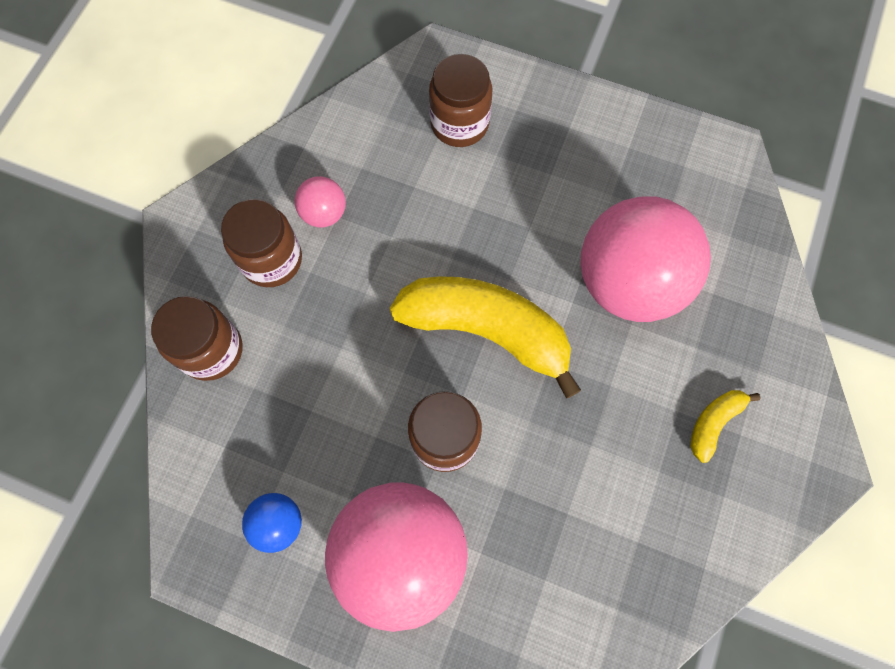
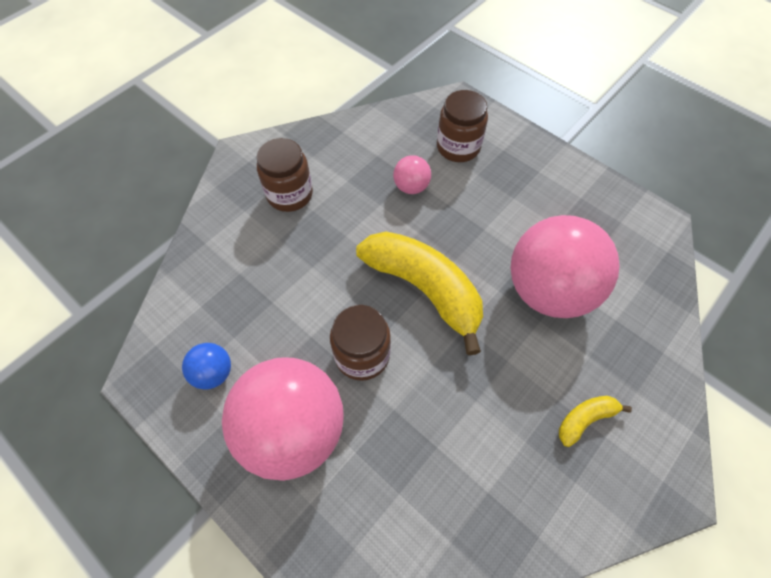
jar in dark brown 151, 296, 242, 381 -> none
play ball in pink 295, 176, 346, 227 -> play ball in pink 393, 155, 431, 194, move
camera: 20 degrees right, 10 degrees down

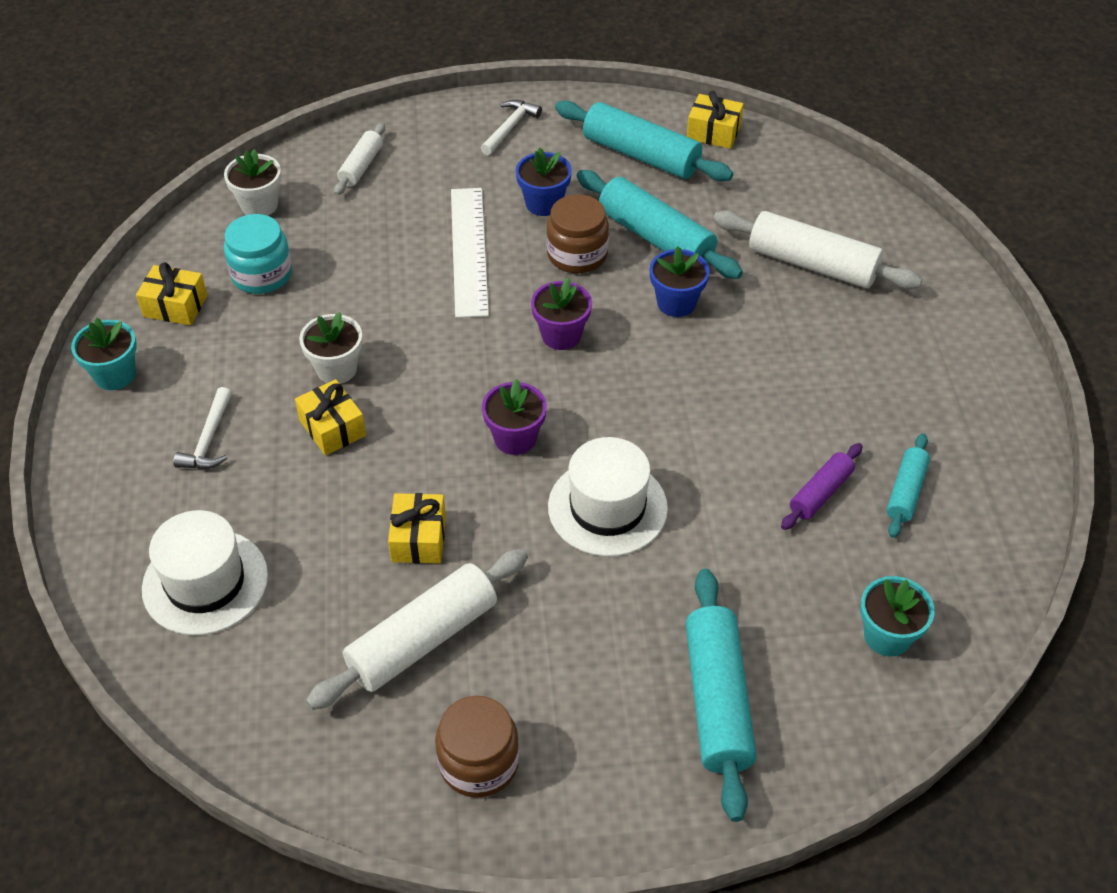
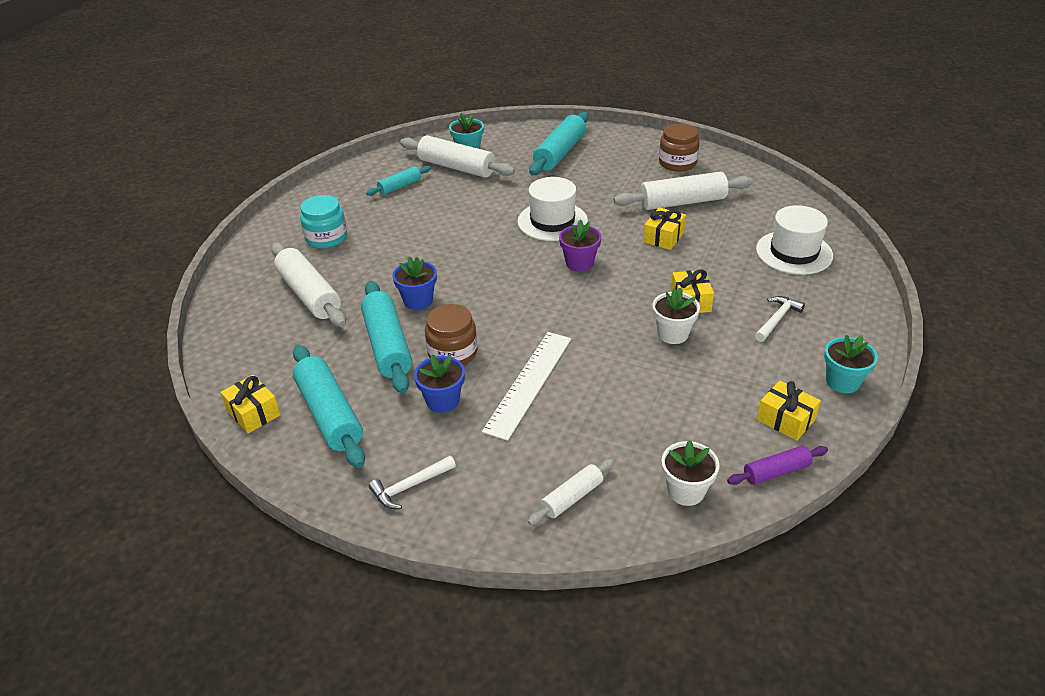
plant pot in violet 531, 278, 592, 350 -> none
none -> rolling pin in snow-white 400, 135, 515, 178
jar in turquoise 224, 214, 292, 294 -> jar in turquoise 300, 195, 347, 248, move
rolling pin in violet 781, 443, 863, 530 -> rolling pin in violet 727, 446, 828, 485, move
camera: 150 degrees left, 10 degrees down

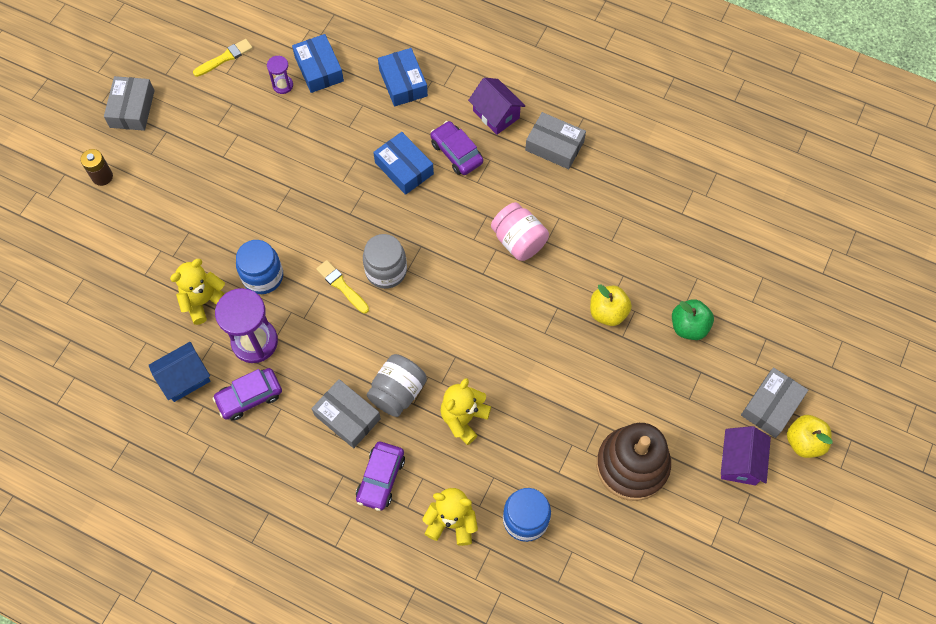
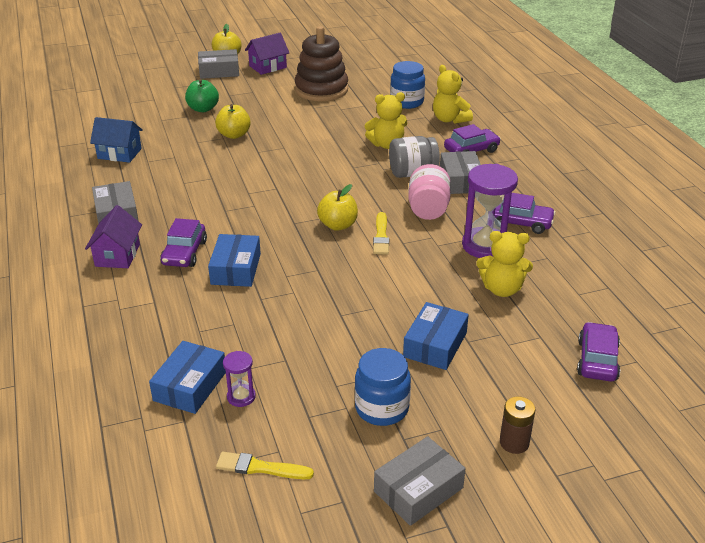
none -> car in violet 577, 322, 620, 382
toy house in cobalt 149, 342, 210, 402 -> toy house in cobalt 90, 117, 143, 163, move
jar in cobalt 236, 240, 283, 294 -> jar in cobalt 355, 348, 411, 426, move
box in cobalt 378, 48, 428, 107 -> box in cobalt 403, 302, 469, 370, move
jar in pink 491, 202, 549, 261 -> jar in pink 408, 164, 451, 220, move
jar in gray 363, 234, 407, 289 -> toy apple in yellow 317, 184, 358, 231
camera: 135 degrees left, 30 degrees down

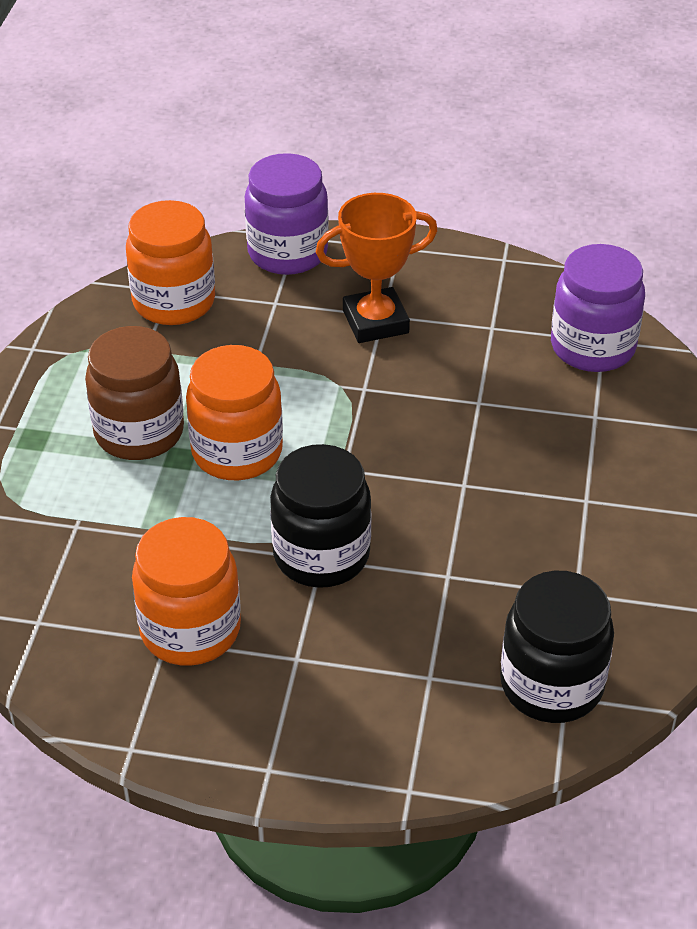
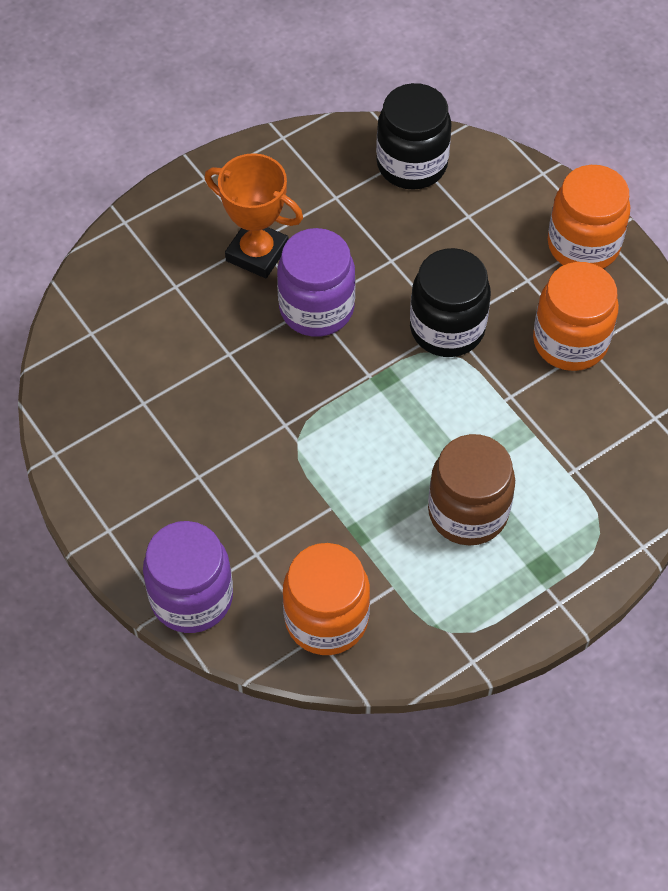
jar in orange-coloured 186, 345, 283, 480 -> jar in orange-coloured 548, 165, 630, 269, move
trophy in orange-coloured 316, 193, 438, 343 -> trophy in orange-coloured 205, 153, 303, 278, move
jar in violet 551, 244, 645, 372 -> jar in violet 277, 228, 355, 337, move
camera: 135 degrees left, 15 degrees up

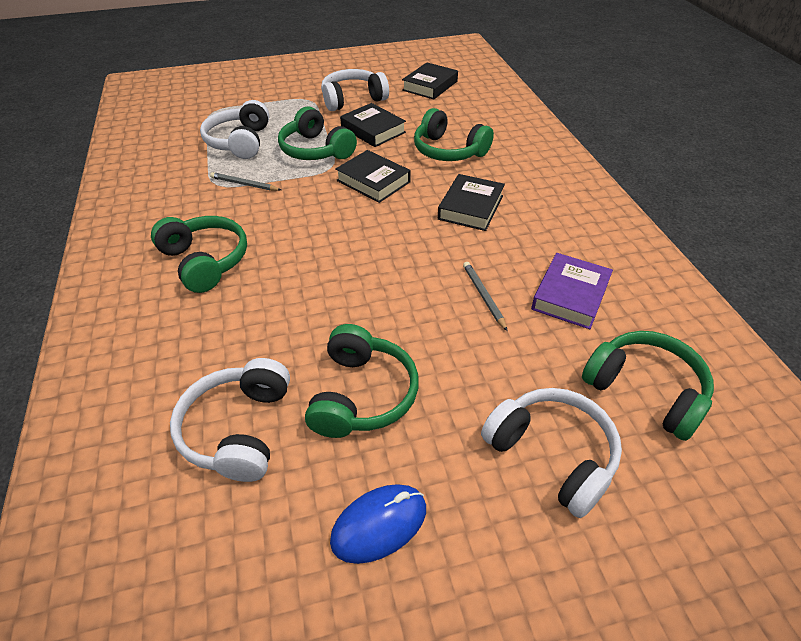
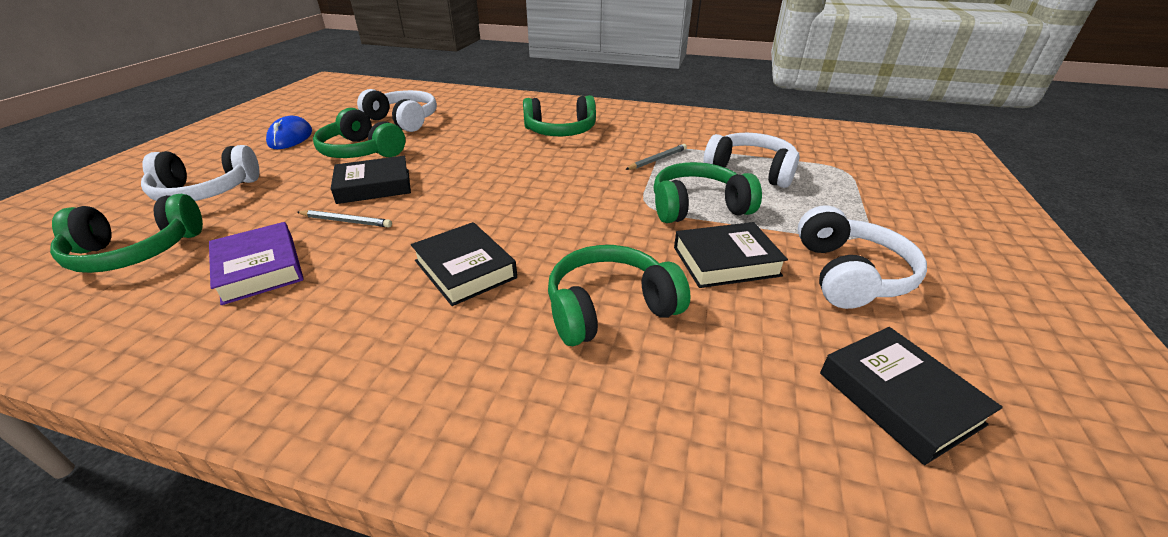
book in black 335, 150, 411, 203 -> book in black 331, 156, 411, 204, move
camera: 120 degrees right, 10 degrees down

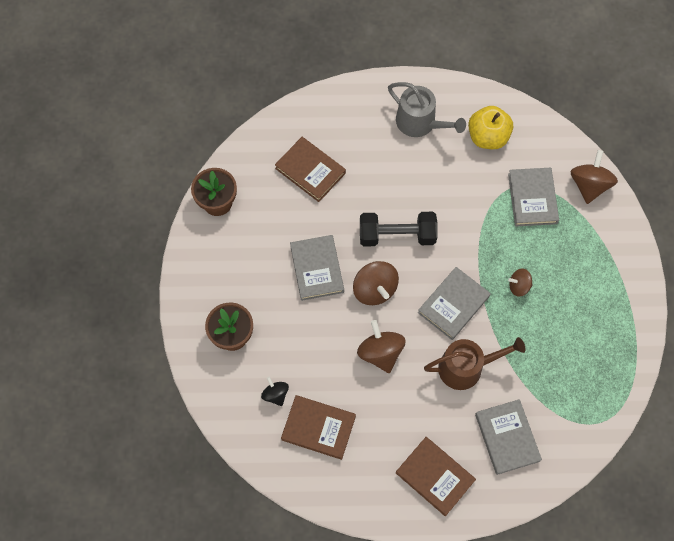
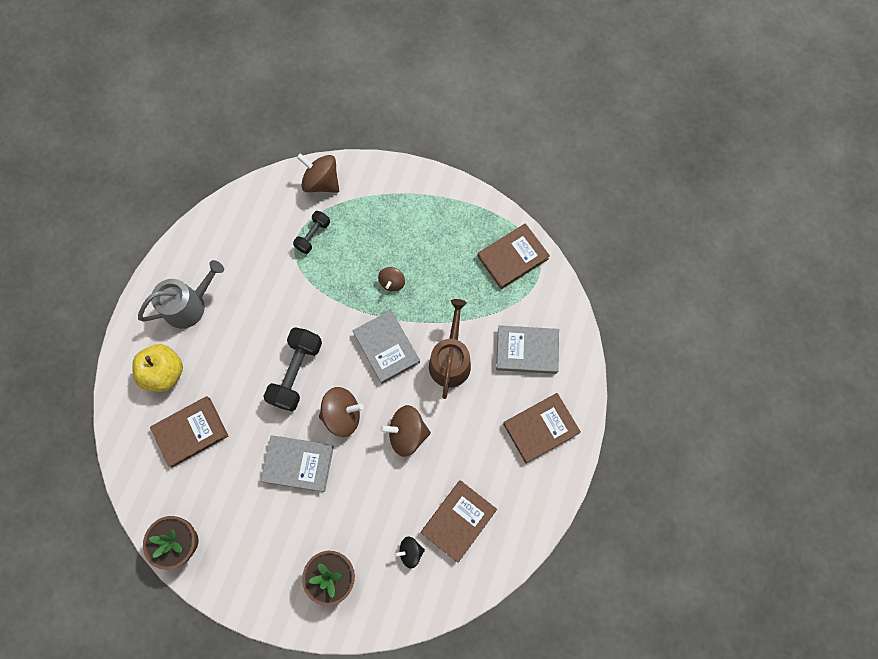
none -> book in dark brown 477, 223, 550, 289
toy apple in yellow 468, 106, 513, 149 -> toy apple in yellow 132, 344, 183, 392, move
book in gray 508, 168, 559, 226 -> free weight in black 293, 211, 330, 254
camera: 70 degrees left, 5 degrees up

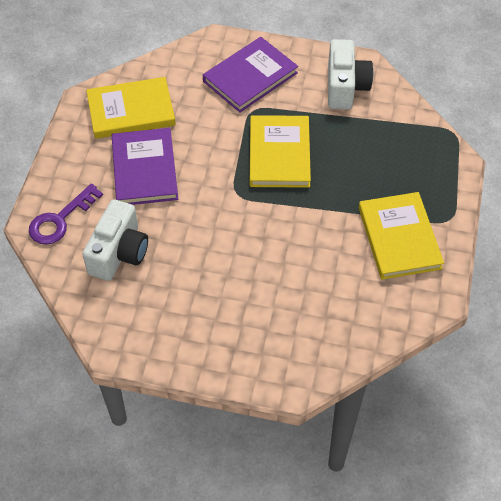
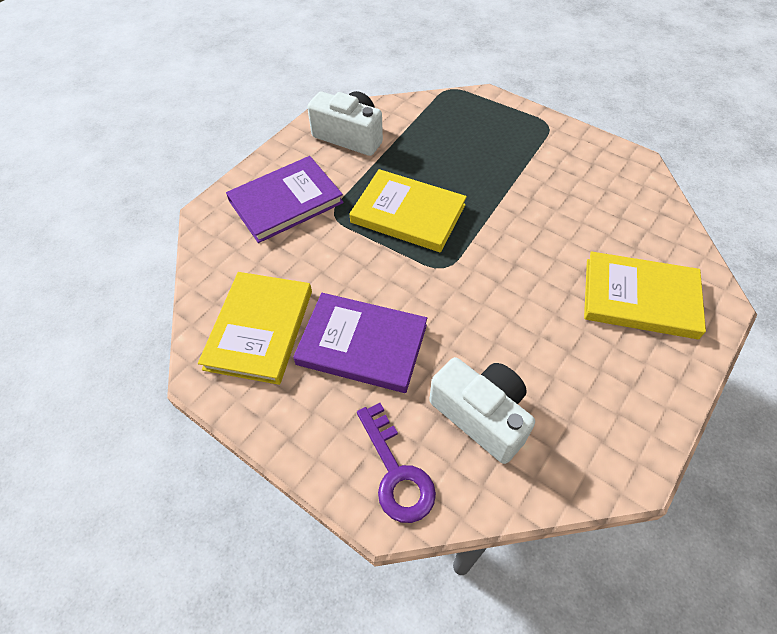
book in yellow 359, 192, 444, 280 -> book in yellow 584, 251, 706, 339, move
book in violet 203, 37, 298, 113 -> book in violet 226, 156, 344, 243, 75 degrees clockwise
camera: 65 degrees left, 0 degrees up

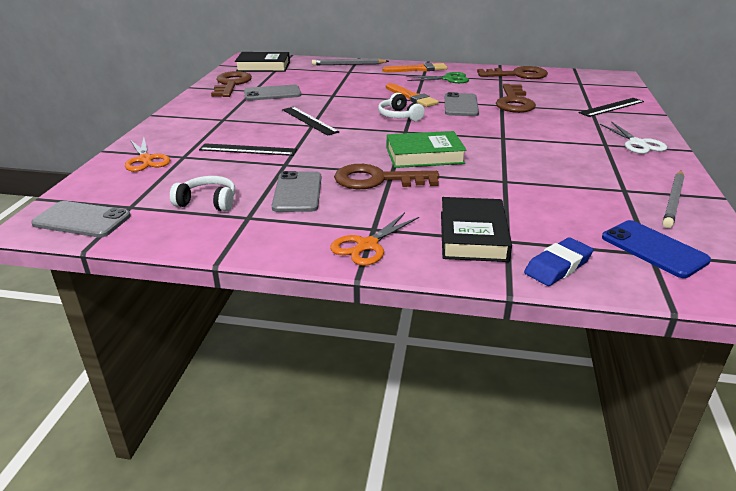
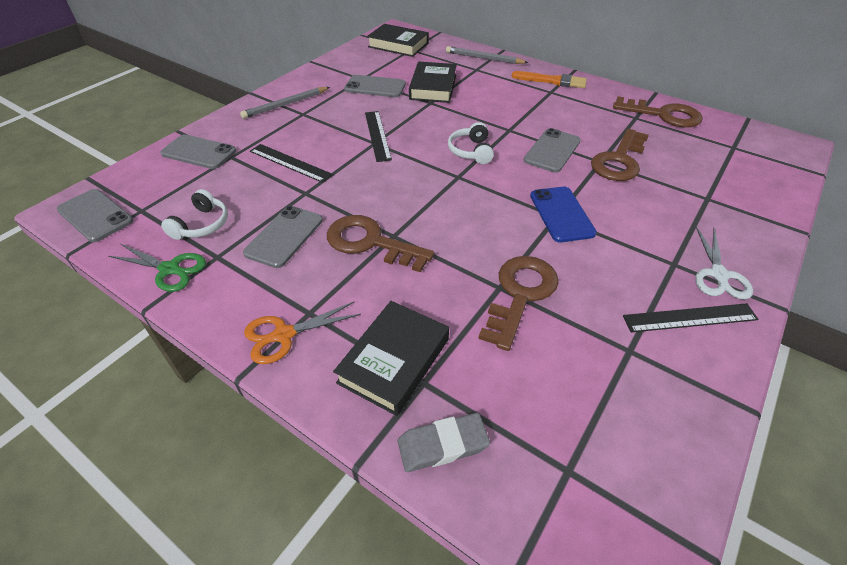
paintbrush in orange-coloured 386, 83, 439, 107 -> none
book in green 386, 131, 467, 168 -> none
none -> book in black 409, 62, 457, 103
key in dark brown 211, 71, 252, 97 -> key in dark brown 478, 256, 559, 351, move
pair of scissors in green 406, 72, 469, 83 -> pair of scissors in green 108, 244, 206, 292, move
straightedge in black 579, 98, 644, 117 -> straightedge in black 623, 303, 759, 332, move
mobile phone in cobalt 602, 220, 711, 278 -> mobile phone in cobalt 530, 187, 597, 242, move
wooden pencil in gray 663, 171, 684, 228 -> wooden pencil in gray 240, 87, 330, 119, move
pair of scissors in orange-coloured 125, 137, 170, 172 -> mobile phone in gray 160, 134, 236, 169
gum eraser in cobalt 524, 237, 594, 286 -> gum eraser in gray 398, 413, 490, 472
over-ear headphones in snow-white 170, 176, 235, 211 -> over-ear headphones in snow-white 161, 189, 228, 240, 75 degrees clockwise
camera: 25 degrees right, 15 degrees up

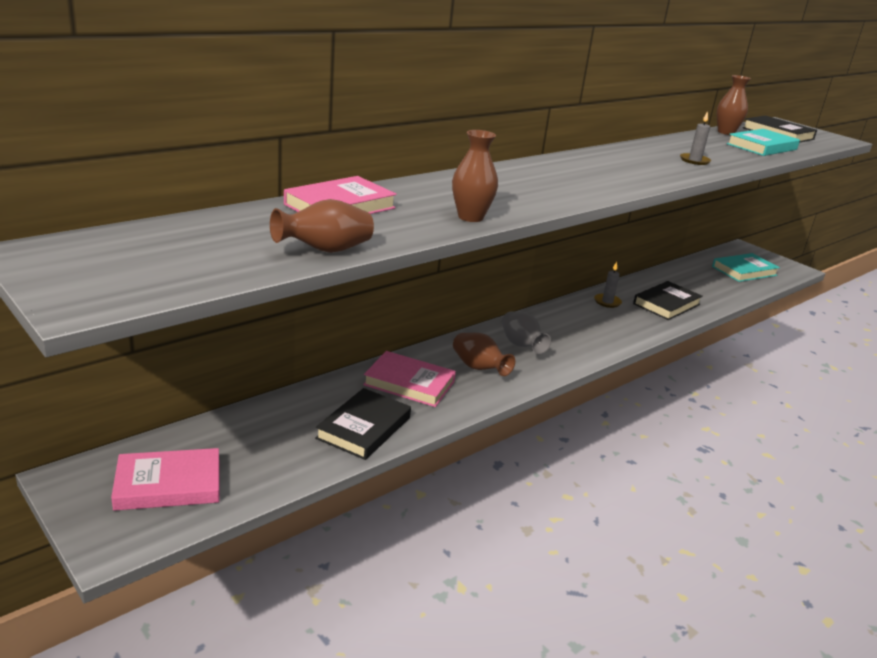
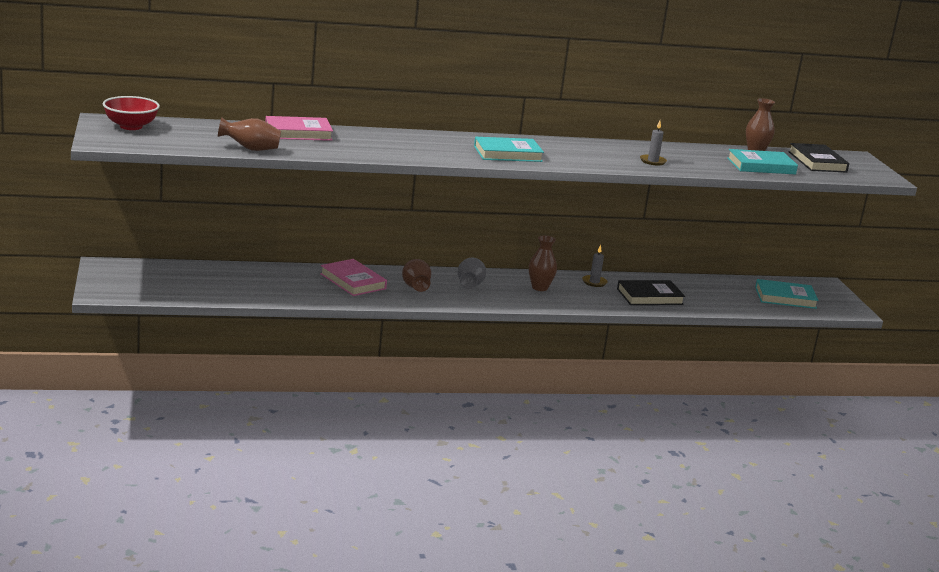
book in pink 111, 448, 220, 511 -> none
book in black 315, 388, 411, 460 -> none
none -> serving bowl in scarlet 103, 96, 160, 130
none -> book in turquoise 474, 137, 544, 162
tall vase in dark brown 452, 130, 498, 222 -> tall vase in dark brown 529, 235, 557, 291, move
camera: 30 degrees right, 5 degrees down

